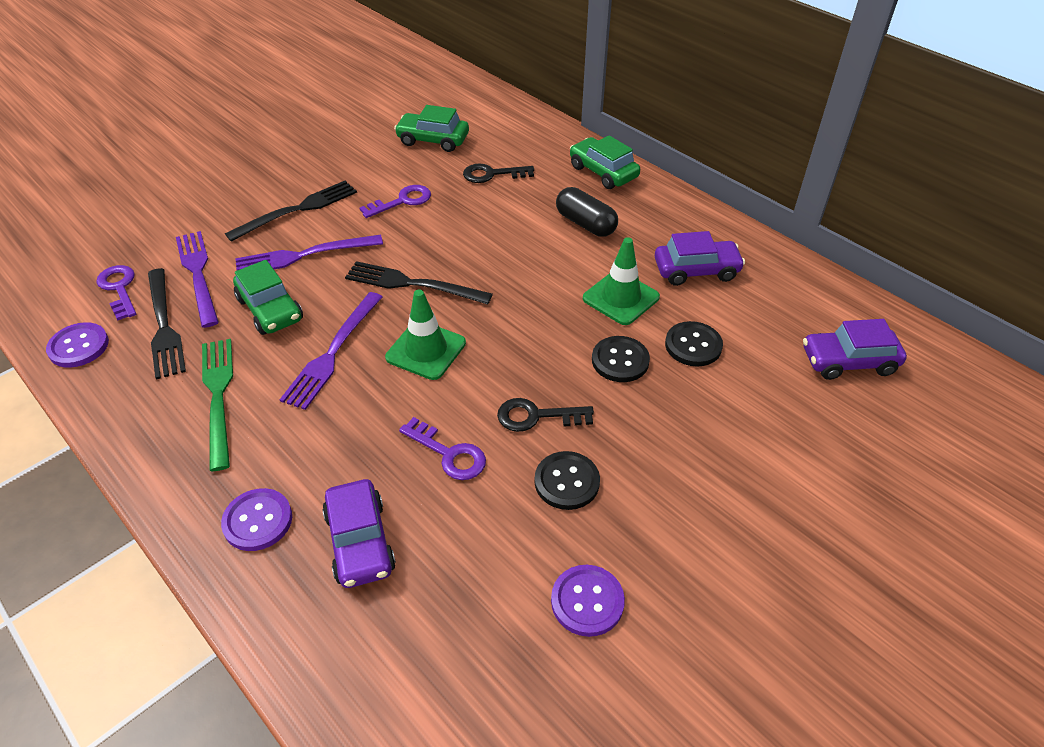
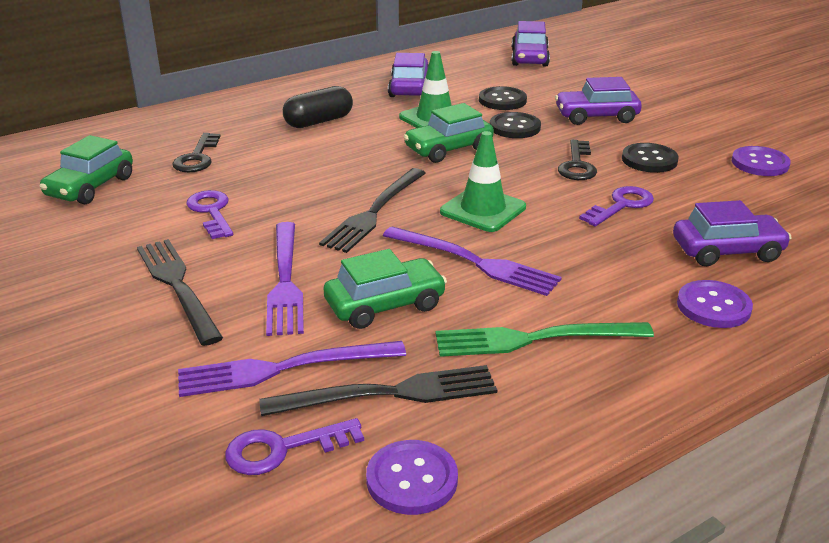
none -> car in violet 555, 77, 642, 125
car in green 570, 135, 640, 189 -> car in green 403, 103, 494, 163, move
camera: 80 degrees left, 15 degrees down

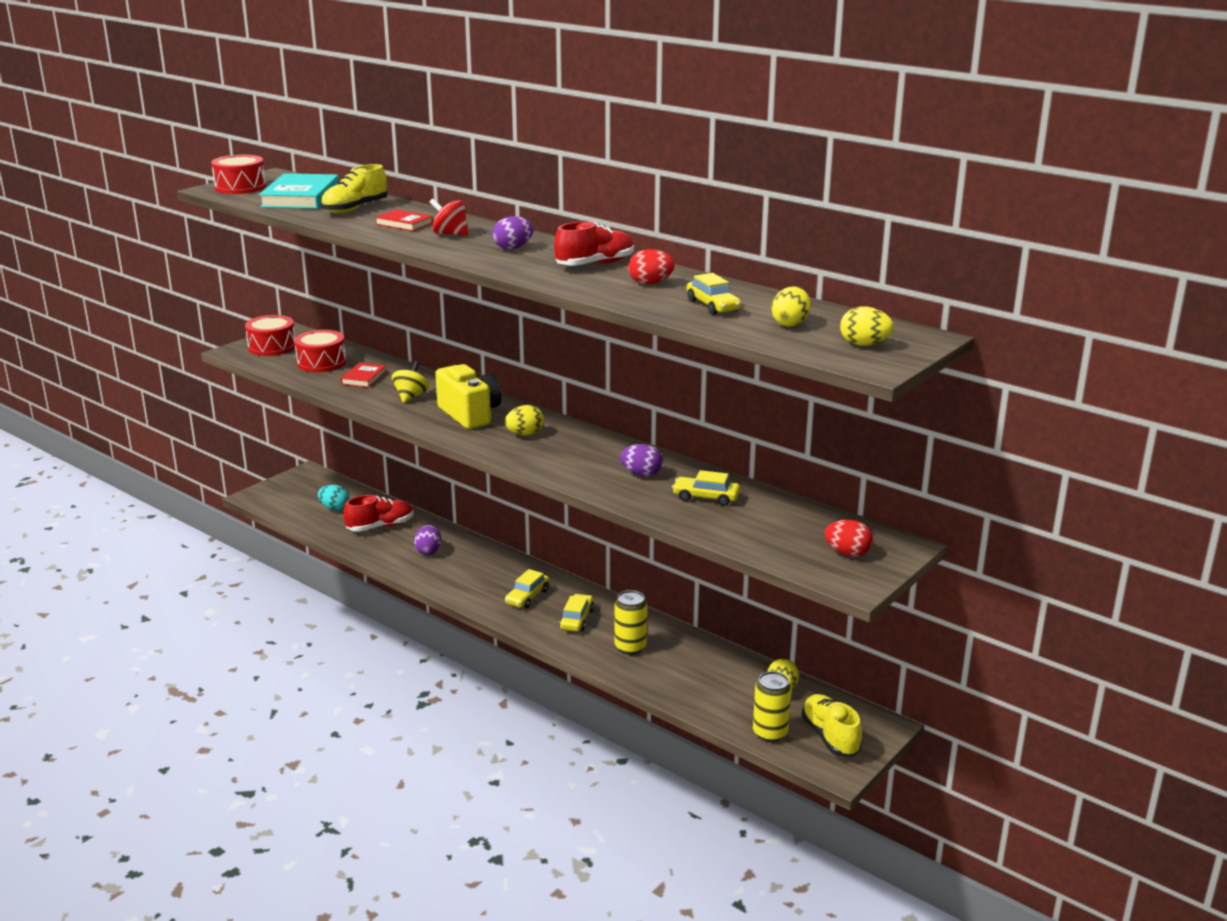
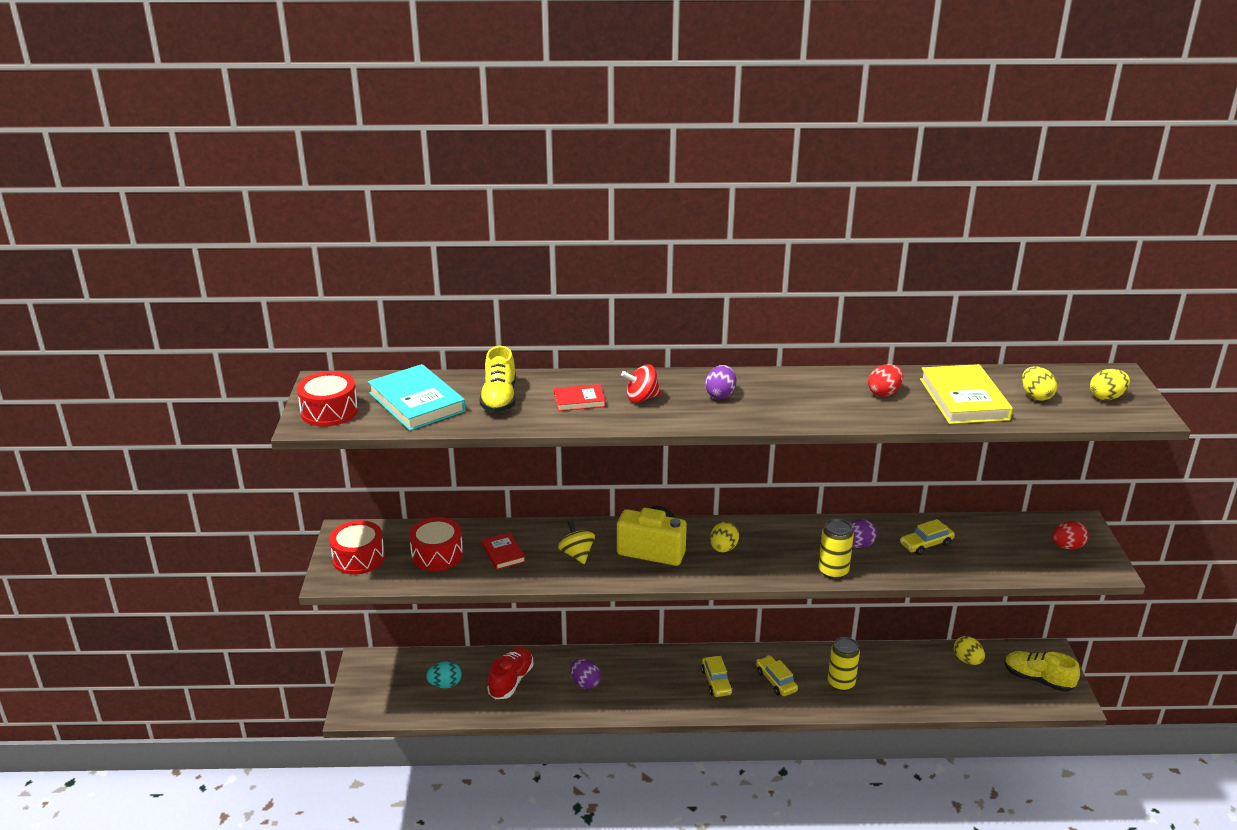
shoe in scarlet 554, 222, 634, 265 -> none
soda can in yellow 753, 671, 791, 742 -> soda can in yellow 818, 519, 854, 579, move
car in yellow 687, 273, 741, 315 -> book in yellow 920, 364, 1013, 424
camera: 40 degrees left, 5 degrees up

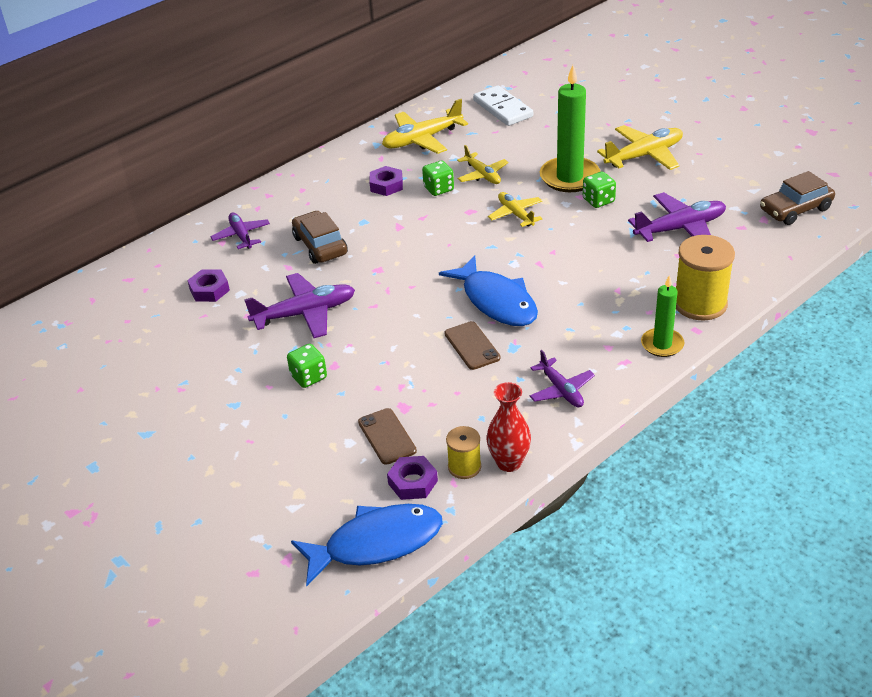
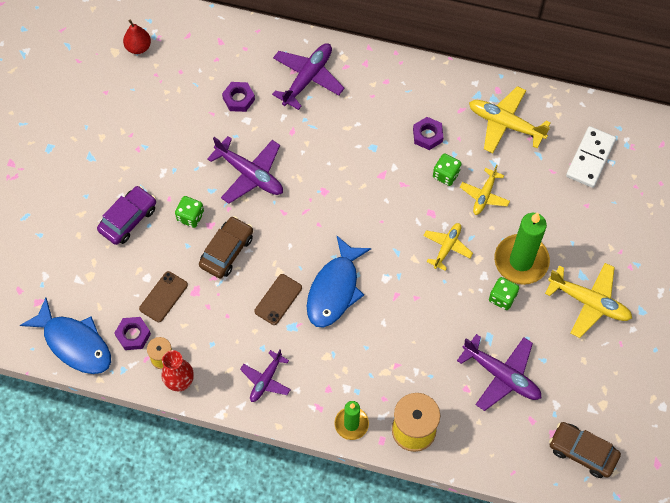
none -> car in violet 97, 186, 156, 245
none -> pear in scarlet 123, 20, 151, 54
car in dark brown 292, 211, 348, 264 -> car in dark brown 199, 216, 253, 278, move
plane in violet 210, 213, 270, 249 -> plane in violet 272, 43, 344, 110, x1.60
camera: 55 degrees right, 25 degrees up

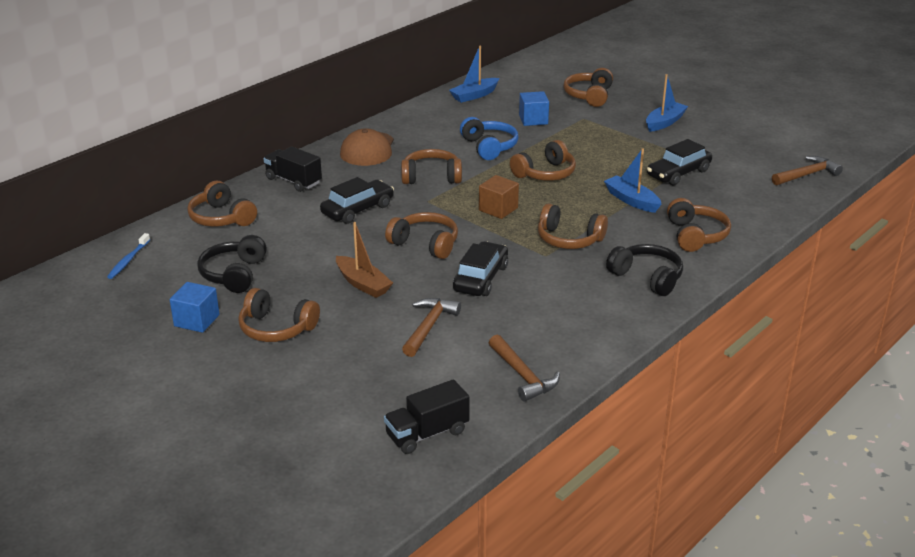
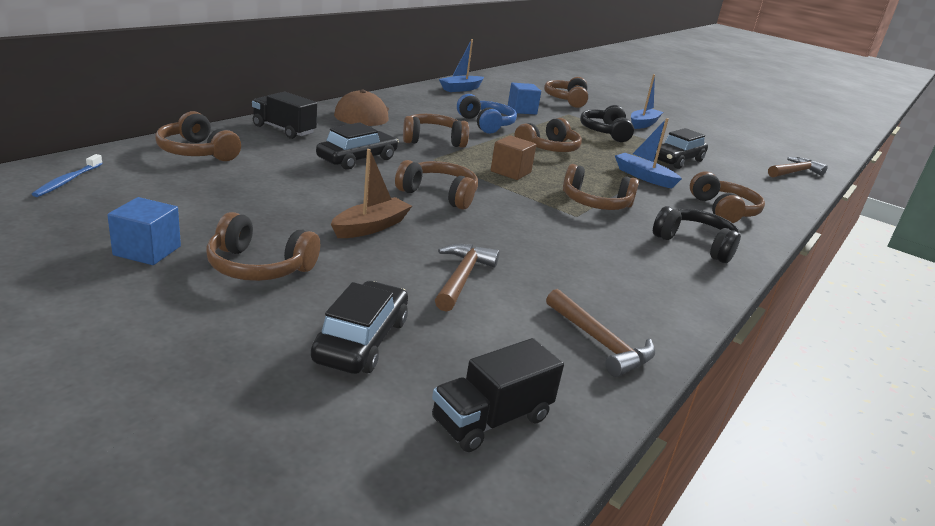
over-ear headphones in black 197, 235, 267, 293 -> over-ear headphones in black 580, 105, 634, 142, move
car in black 453, 241, 508, 296 -> car in black 311, 281, 408, 374, move
sailboat in dark brown 336, 222, 393, 298 -> sailboat in dark brown 331, 149, 412, 238, 90 degrees counterclockwise
camera: 10 degrees left, 5 degrees down

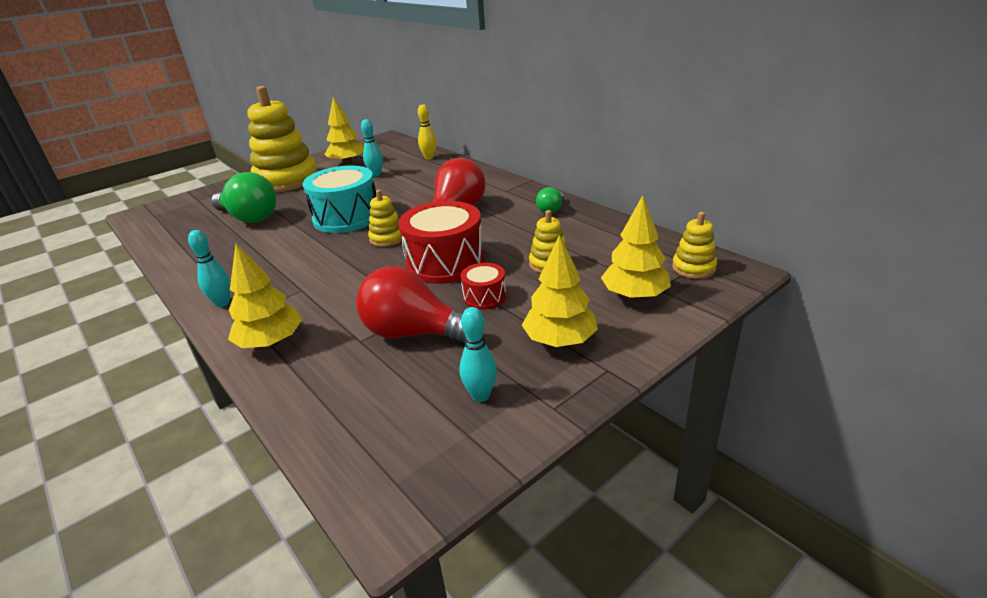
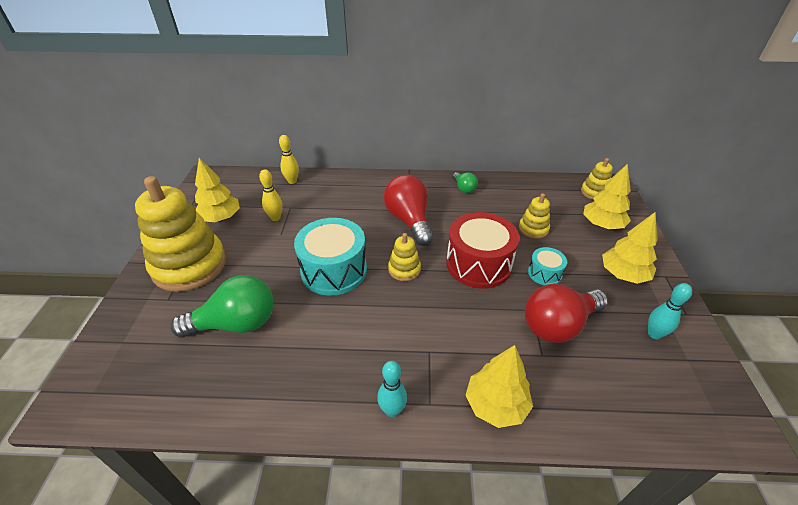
tenpin in turquoise 361, 119, 383, 177 -> tenpin in yellow 259, 169, 283, 221
toy drum in scarlet 460, 263, 506, 310 -> toy drum in turquoise 528, 247, 567, 285
camera: 50 degrees left, 10 degrees up

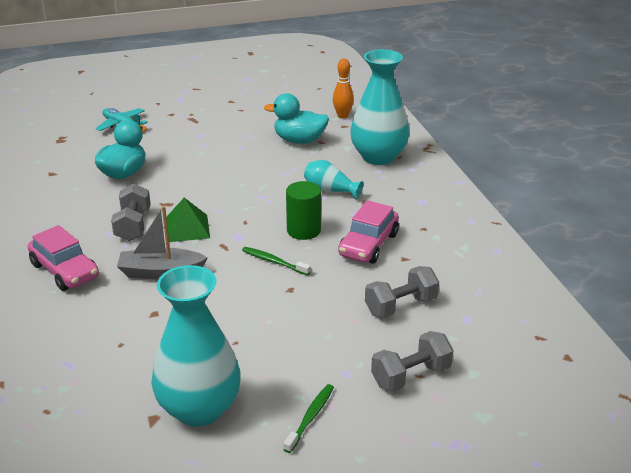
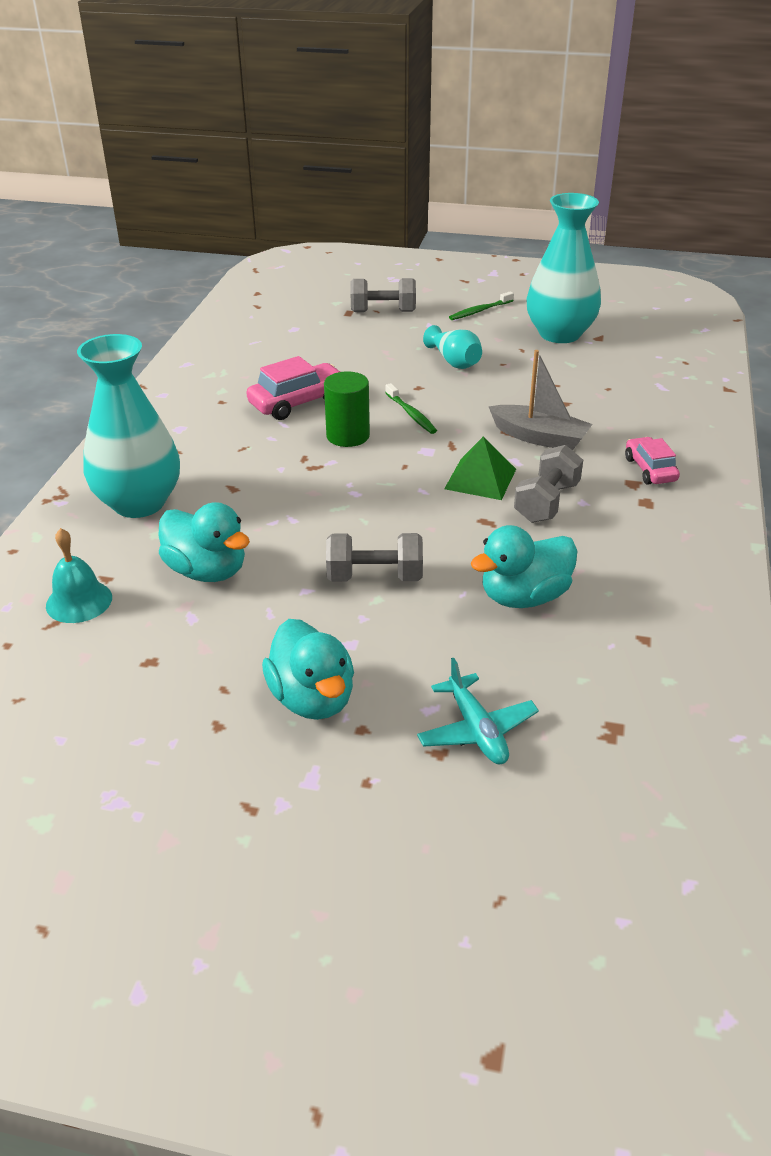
none -> rubber duck in turquoise 262, 619, 354, 720
tall vase in turquoise 304, 160, 364, 199 -> tall vase in turquoise 423, 325, 482, 369, move
free weight in gray 365, 266, 439, 318 -> free weight in gray 326, 533, 423, 582, move
tenpin in orange-coloured 333, 59, 354, 119 -> hand bell in turquoise 46, 528, 112, 623
car in pink 28, 225, 99, 291 -> car in pink 625, 437, 680, 484, x0.65
camera: 150 degrees left, 5 degrees up

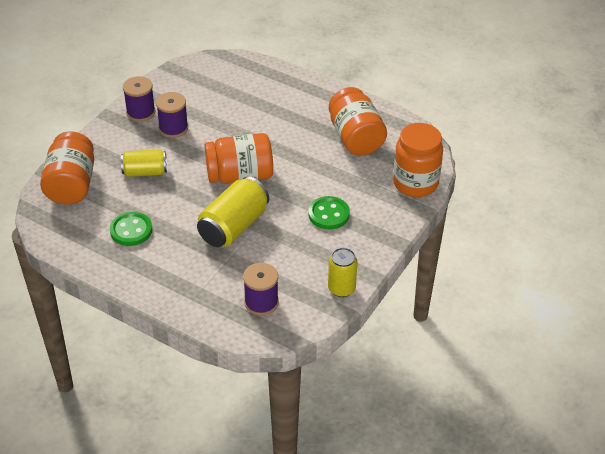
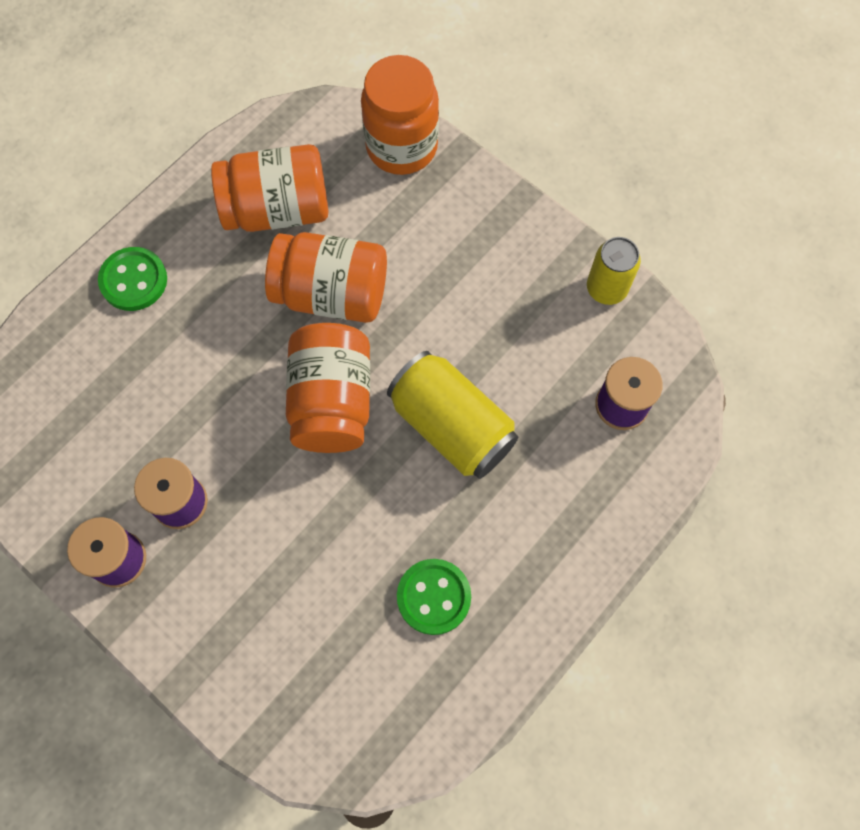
soda can in yellow 121, 150, 167, 177 -> none
jar in orange-coloured 40, 132, 94, 204 -> jar in orange-coloured 265, 232, 387, 323, move
shirt button in green 308, 196, 350, 230 -> shirt button in green 98, 247, 167, 311, move
camera: 80 degrees left, 25 degrees up

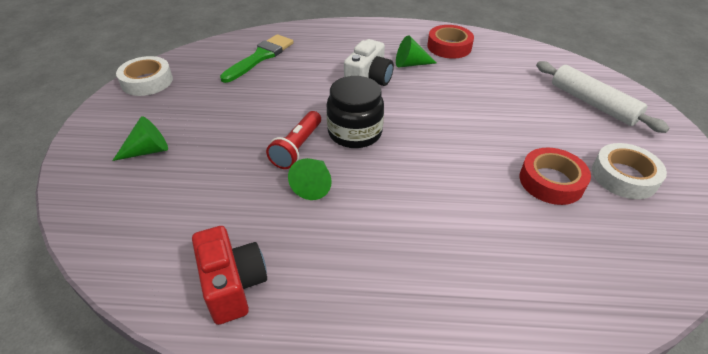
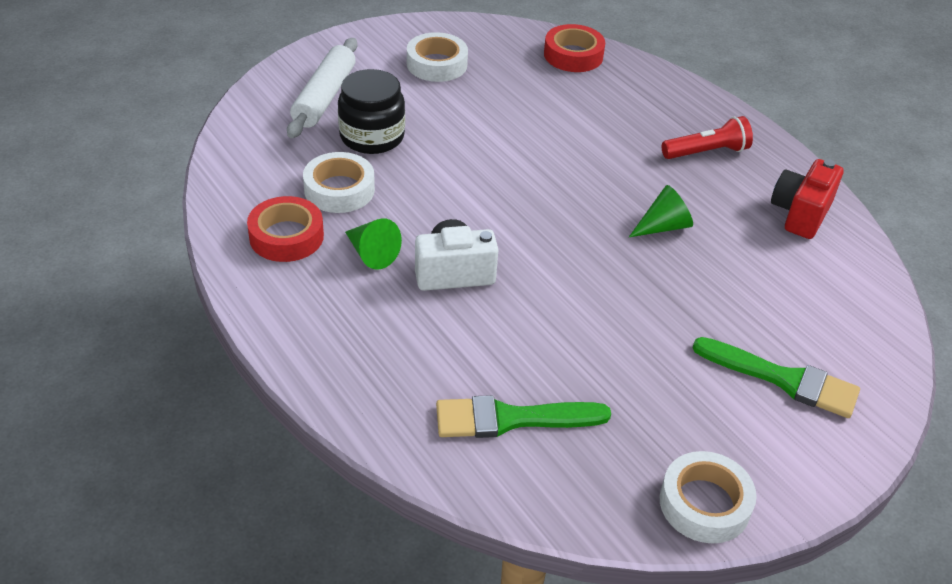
none -> tape in snow-white 303, 152, 375, 213
flashlight in scarlet 266, 111, 321, 169 -> flashlight in scarlet 662, 116, 753, 159, move
jar in black 326, 76, 384, 148 -> jar in black 338, 69, 405, 154, move
tape in scarlet 520, 148, 591, 205 -> tape in scarlet 544, 24, 605, 72, move
cone shape in green 112, 116, 168, 161 -> paintbrush in green 692, 337, 860, 418
camera: 130 degrees left, 0 degrees up

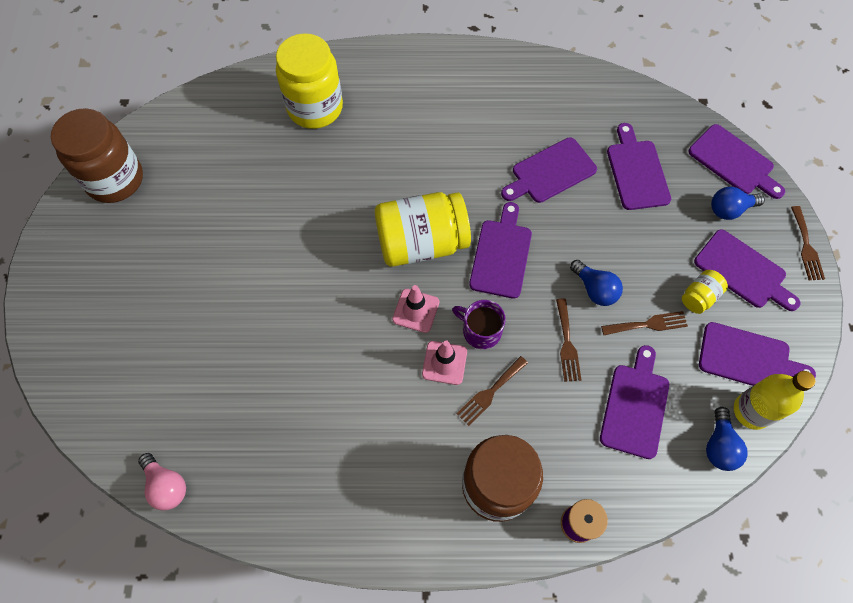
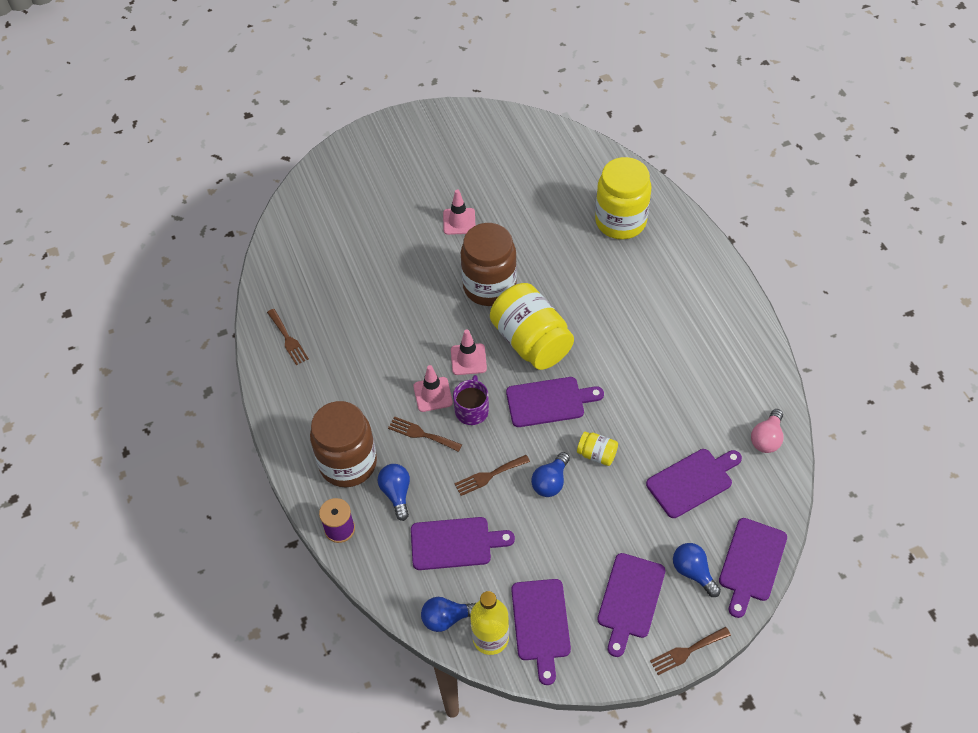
bread board in violet 501, 137, 597, 203 -> none
none -> light bulb in cobalt 378, 464, 410, 521
none -> traffic cone in pink 443, 189, 475, 235
jar in dark brown 51, 108, 143, 203 -> jar in dark brown 461, 223, 517, 306, move
light bulb in pink 138, 453, 186, 511 -> light bulb in pink 751, 409, 784, 453, move
fork in dark brown 601, 311, 688, 335 -> fork in dark brown 267, 309, 309, 365, move
jar in yellow 682, 270, 728, 314 -> jar in yellow 577, 432, 618, 466, move
camera: 70 degrees right, 10 degrees down

